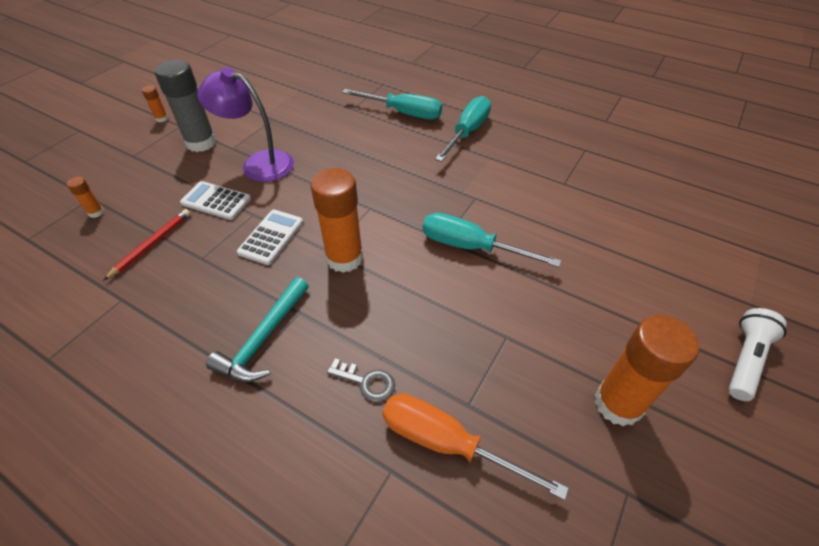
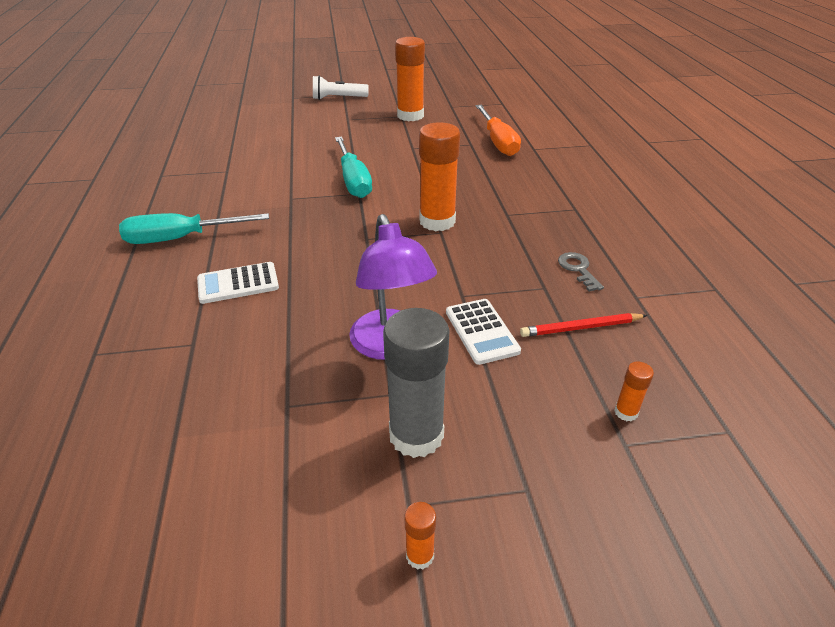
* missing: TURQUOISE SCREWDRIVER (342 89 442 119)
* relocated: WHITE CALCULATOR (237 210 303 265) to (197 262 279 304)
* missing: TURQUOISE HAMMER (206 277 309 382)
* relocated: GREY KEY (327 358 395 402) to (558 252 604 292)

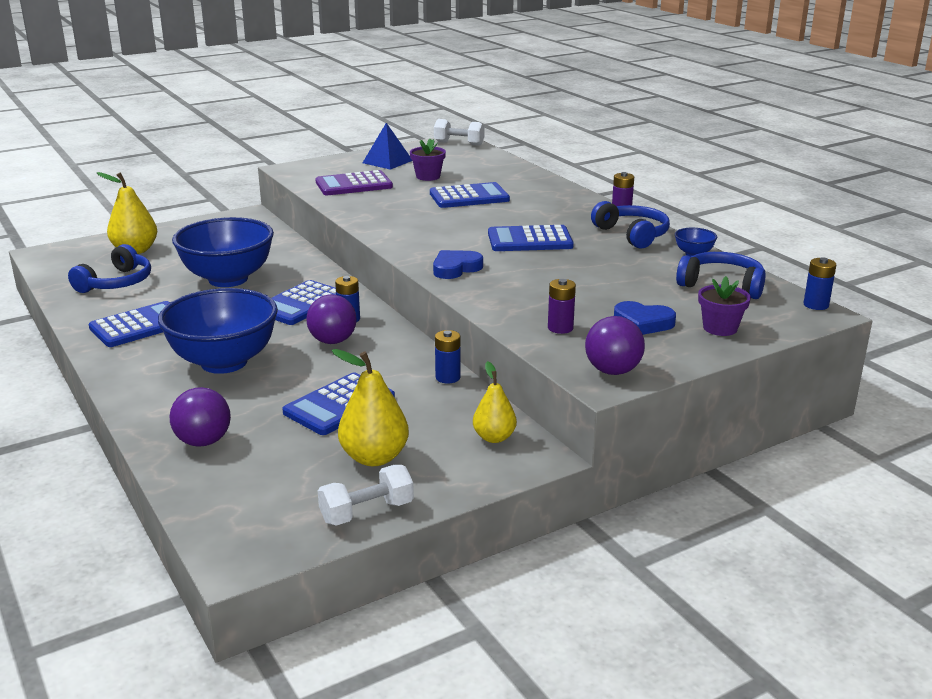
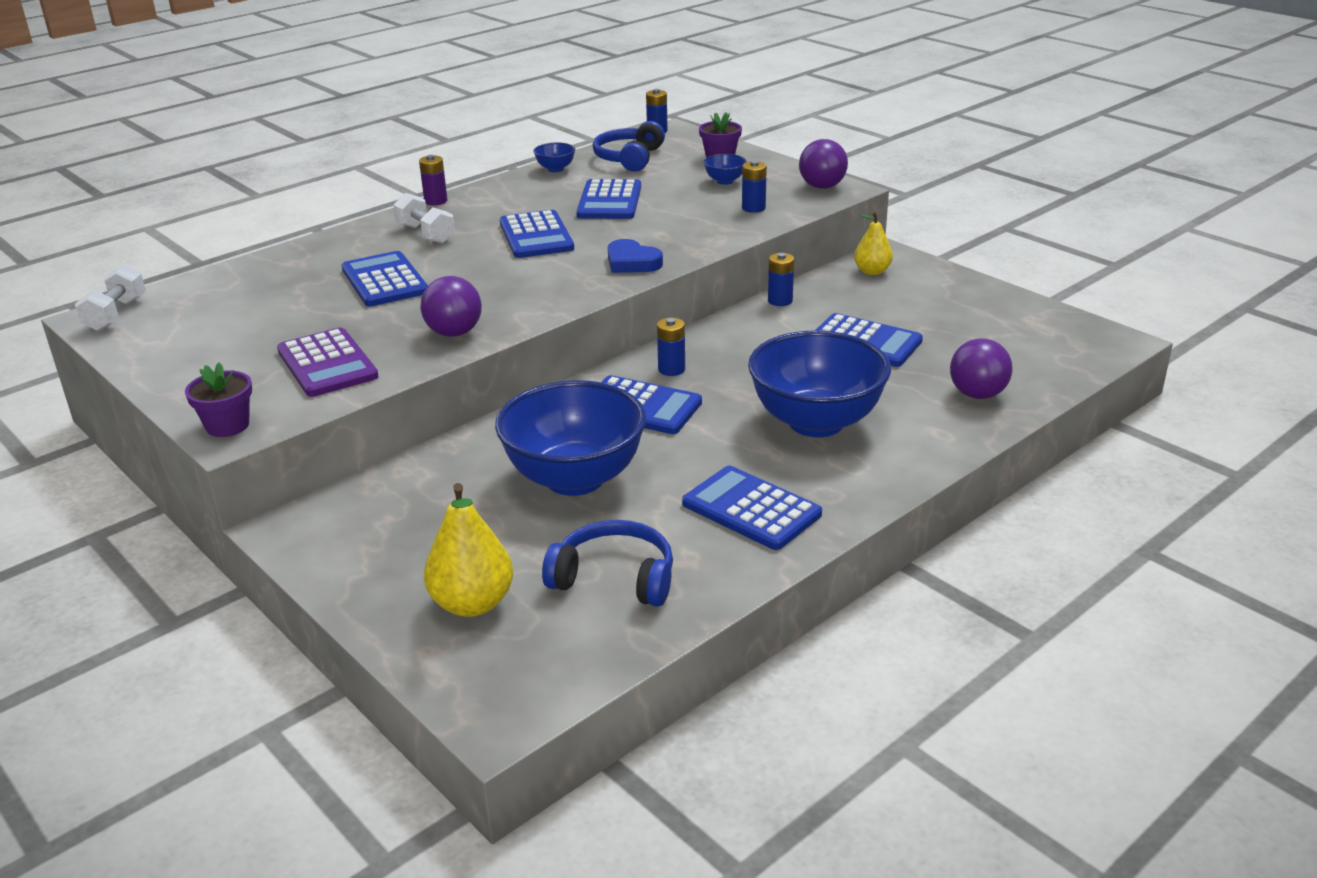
* missing: BLUE PYRAMID (363 123 412 170)
* relocated: PURPLE FLOWER POT (410 139 446 181) to (185 363 252 437)
* missing: BLUE HEADPHONES (591 201 670 249)
* colour: PURPLE BATTERY (548 279 576 334) to BLUE BATTERY (742 161 767 213)
* relocated: PURPLE BALL (306 294 357 344) to (420 276 482 337)
* exchanged: BLUE HEART (614 301 676 335) to BLUE BOWL (704 154 747 185)
* missing: YELLOW PEAR (332 349 409 466)
* relocated: WHITE DUMBBELL (318 465 414 526) to (393 193 455 244)
* appeared: BLUE CALCULATOR (576 179 641 219)

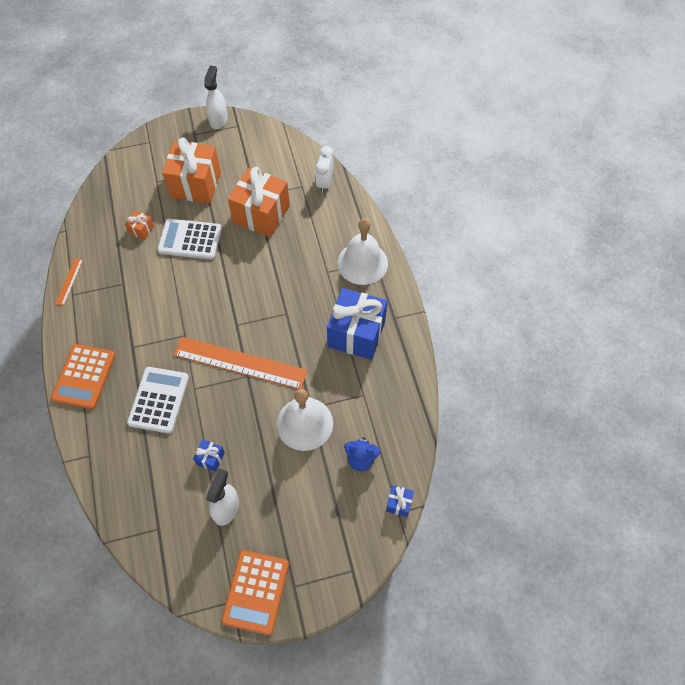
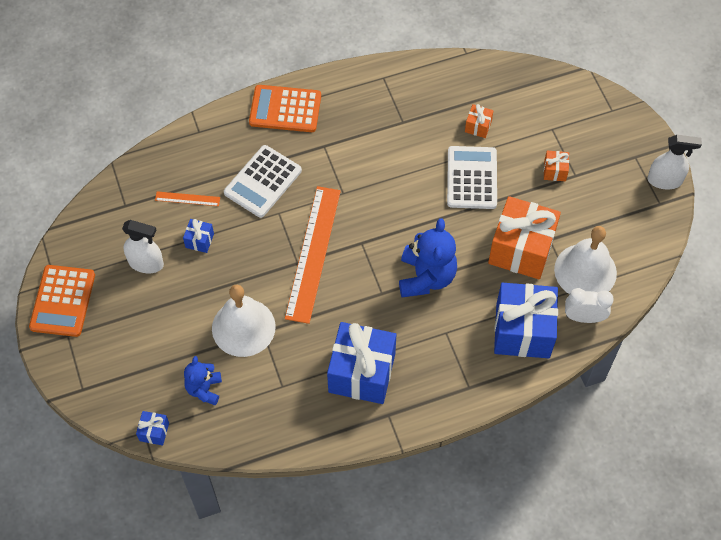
* size: ORANGE GIFT (162 137 221 204) = (544 151 569 181) x0.43
* relocated: WHITE BELL (337 218 388 285) to (554 226 617 294)
* relocated: ORANGE RULER (56 258 83 306) to (155 191 220 206)
* spun: WHITE CALCULATOR (127 367 189 434) = (224 145 302 218) 120 degrees clockwise
* spun: ORANGE CALCULATOR (222 550 289 635) = (29 265 95 337) 90 degrees counterclockwise
* appeared: BLUE TEDDY BEAR (399 218 457 297)
* appeared: BLUE GIFT (494 283 558 358)

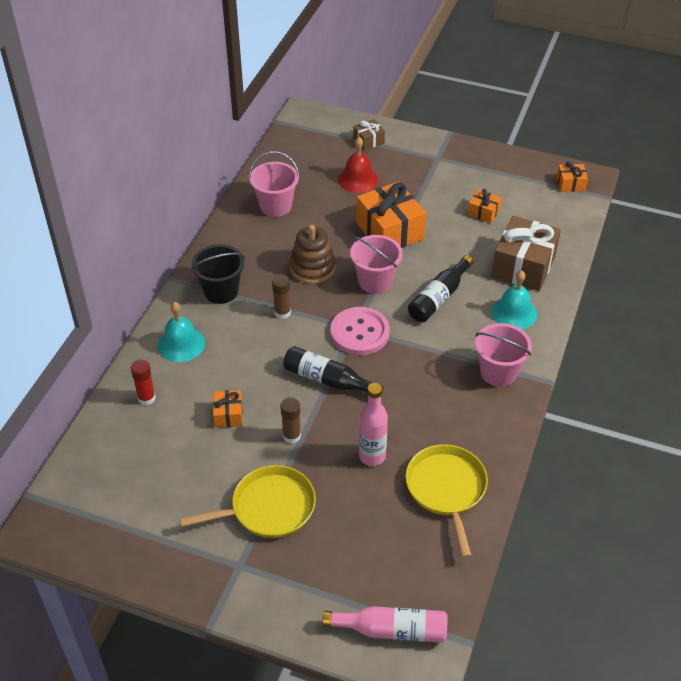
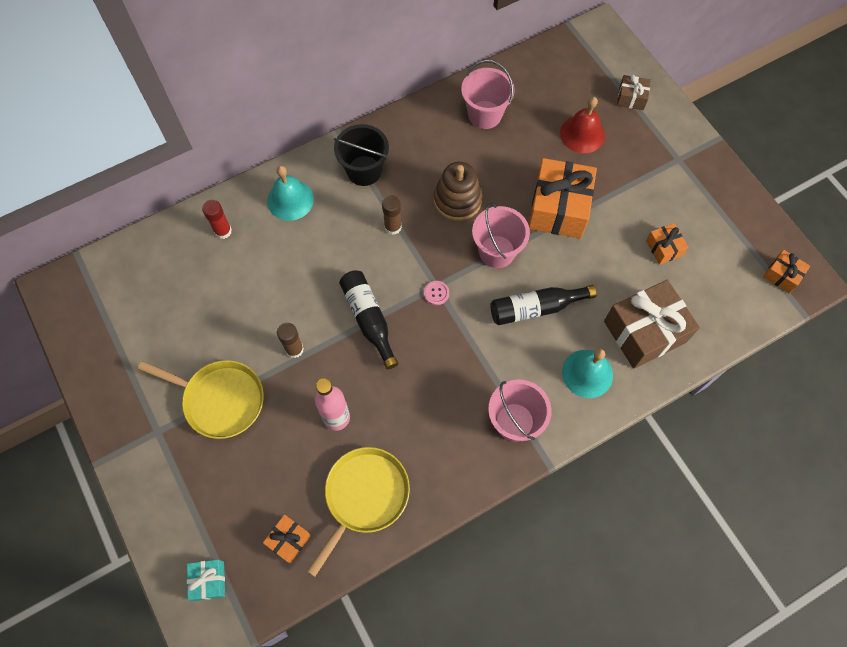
* size: PINK BUTTON (331 307 390 355) = (424 281 449 305) x0.41
* relocated: ORANGE GIFT (213 390 243 428) to (263 514 311 563)
* exchanged: PINK BOTTLE (322 606 447 643) to TURQUOISE GIFT (187 560 225 601)

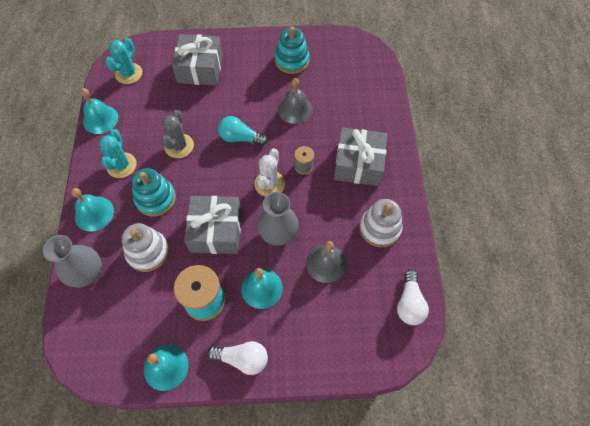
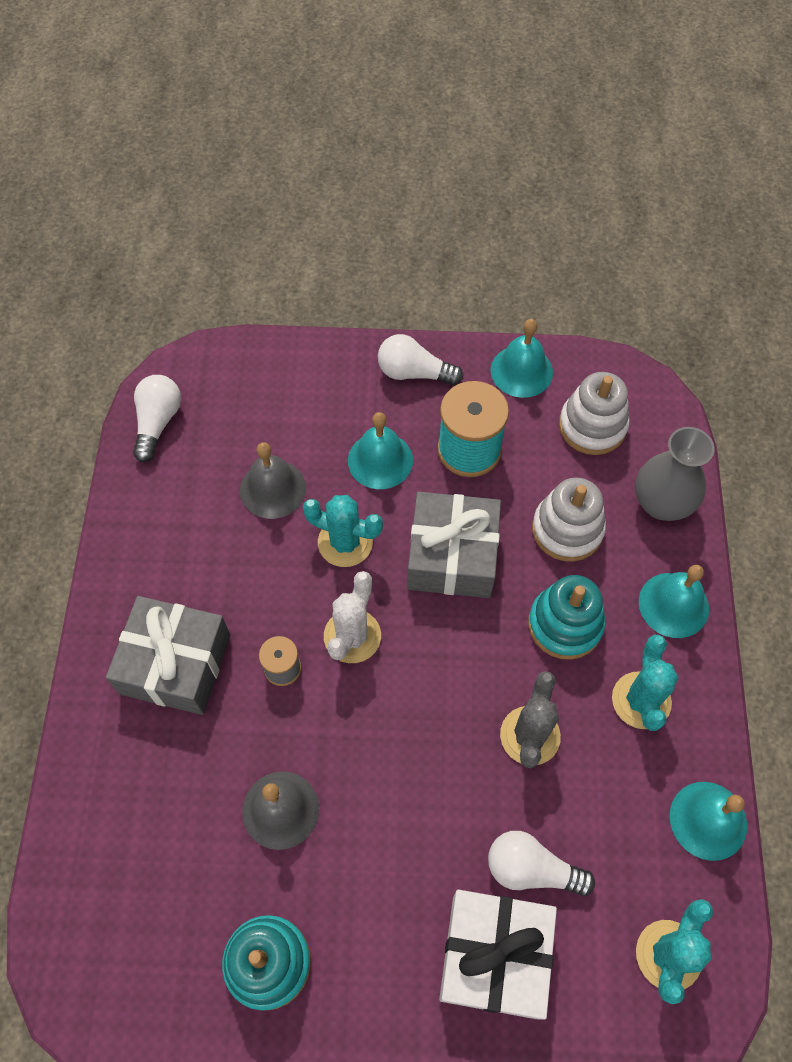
* colour: GREY GIFT (172 34 223 86) to WHITE GIFT (439 889 557 1020)
* missing: TURQUOISE LIGHT BULB (218 116 268 146)
* exchanged: GREY VASE (258 192 299 246) to TURQUOISE CACTUS (303 495 383 567)
* relocated: WHITE STACKING TOY (360 199 403 247) to (559 372 630 455)
* appeared: WHITE LIGHT BULB (488 831 595 896)

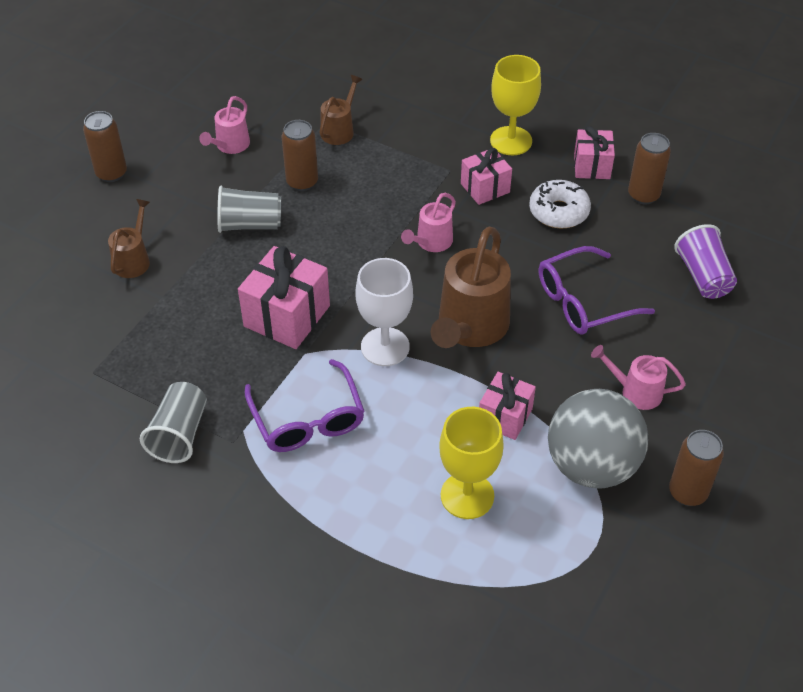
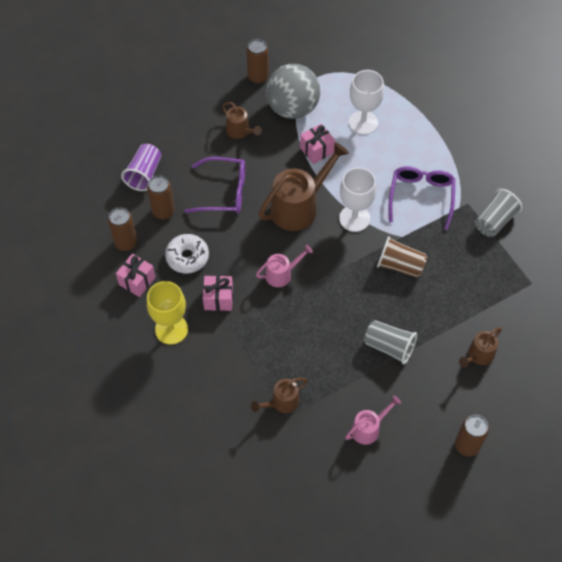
* relocated: BROWN CAN (282 120 318 191) to (147 175 175 219)
* exchanged: PINK GIFT (238 246 330 349) to BROWN CUP (377 236 427 278)
* colour: PINK WATERING CAN (591 345 686 410) to BROWN WATERING CAN (222 102 262 139)
* colour: YELLOW GOBLET (439 407 504 519) to WHITE GOBLET (349 70 384 135)

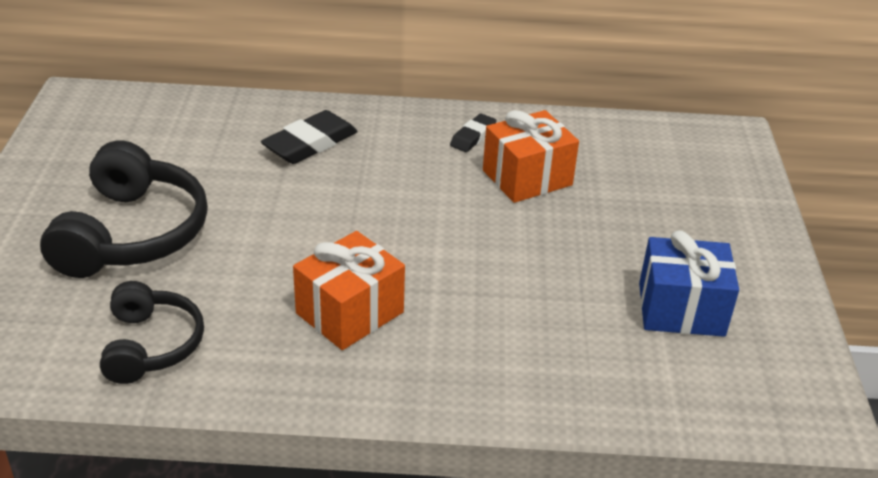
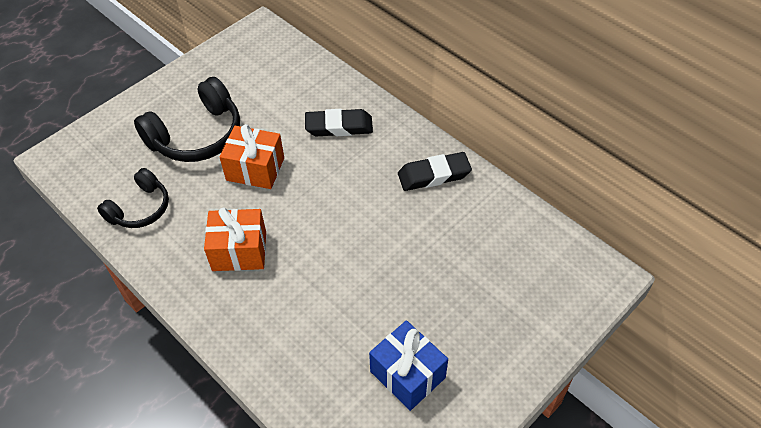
* relocated: ORANGE GIFT (483 110 579 203) to (219 124 284 189)
* size: BLACK ERASER (450 114 497 152) = (398 152 472 191) x1.71

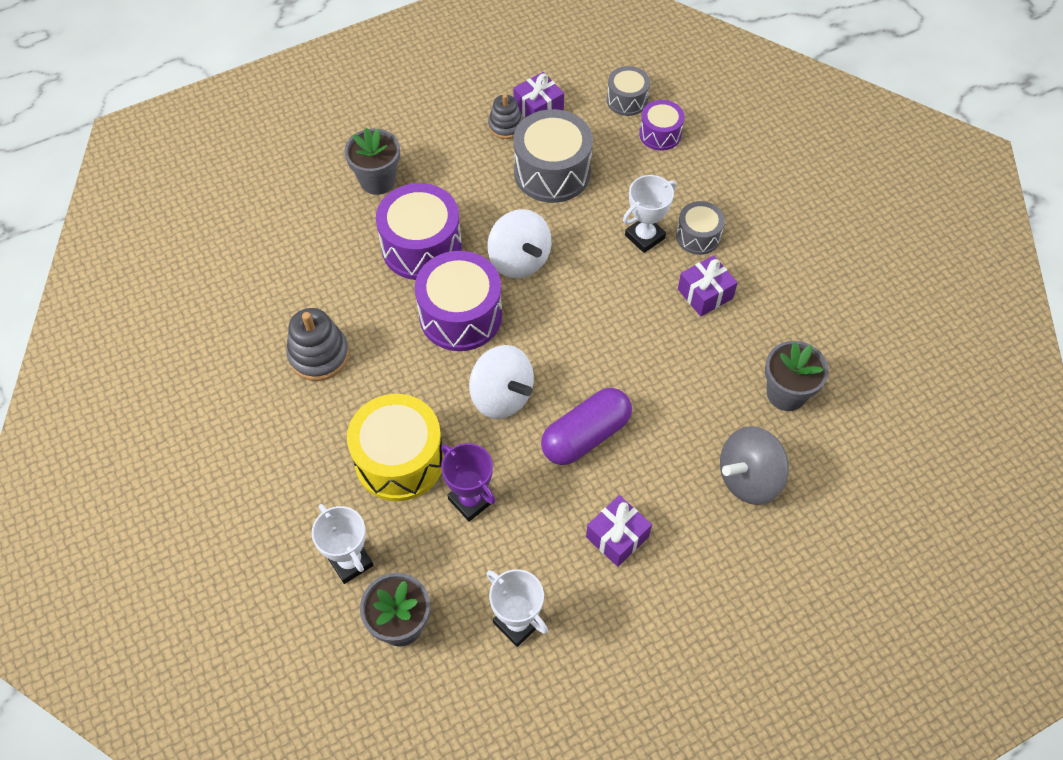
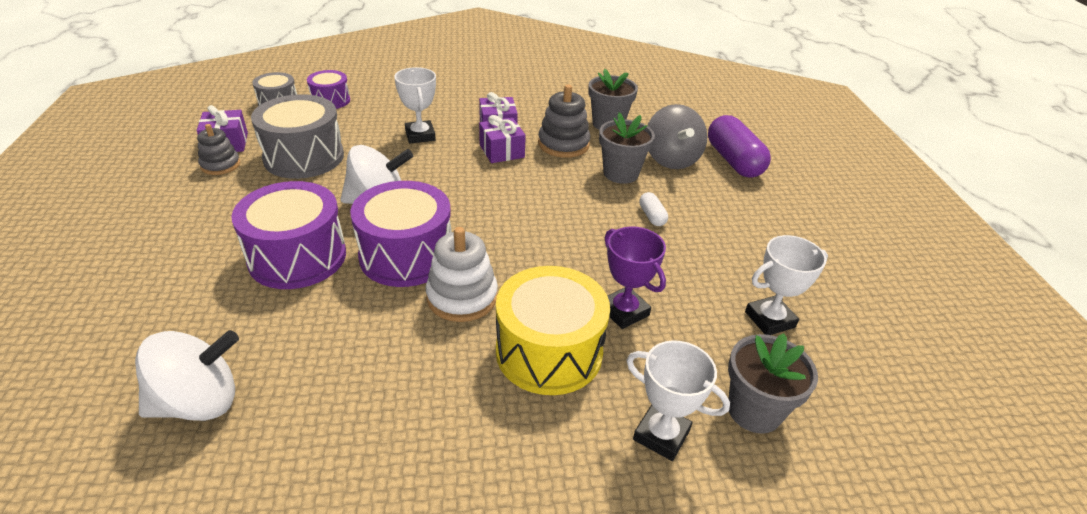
* relocated: GREY FLOWER POT (344 128 400 195) to (599 113 655 184)
* missing: GREY DRUM (676 201 725 255)
* relocated: GREY STACKING TOY (286 308 349 381) to (538 85 590 158)
* relocated: WHITE SPINNING TOP (469 345 534 419) to (135 330 239 421)
* relocated: PURPLE CAPSULE (541 388 632 465) to (708 115 771 178)
* spun: PURPLE TROPHY (441 443 495 522) = (605 227 666 329) 75 degrees clockwise
* relocated: PURPLE GIFT (586 495 652 567) to (479 115 526 163)
* spun: WHITE TROPHY (312 504 374 584) = (626 340 730 461) 45 degrees clockwise
* appeared: WHITE CAPSULE (639 192 668 226)
* appeared: WHITE STACKING TOY (426 227 498 322)

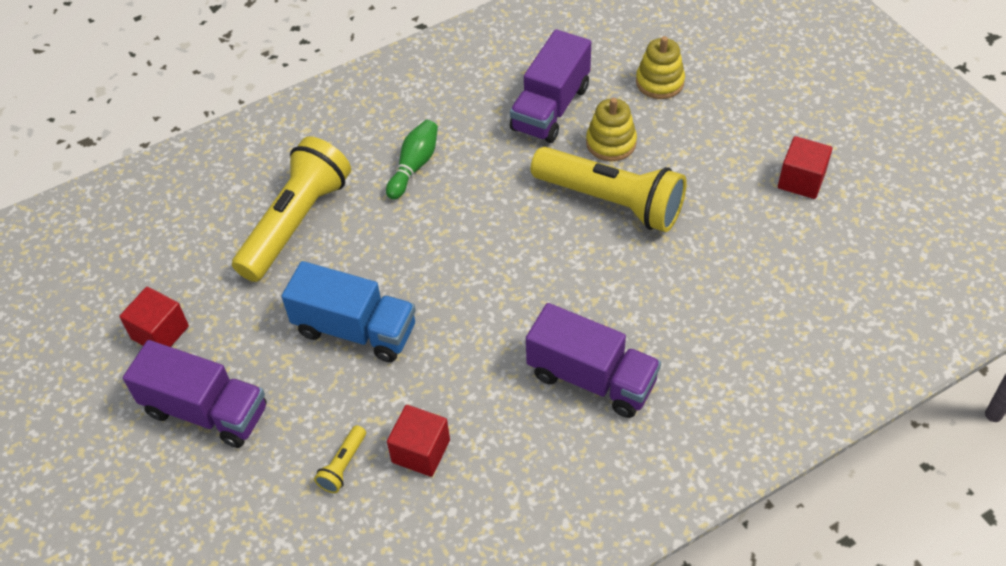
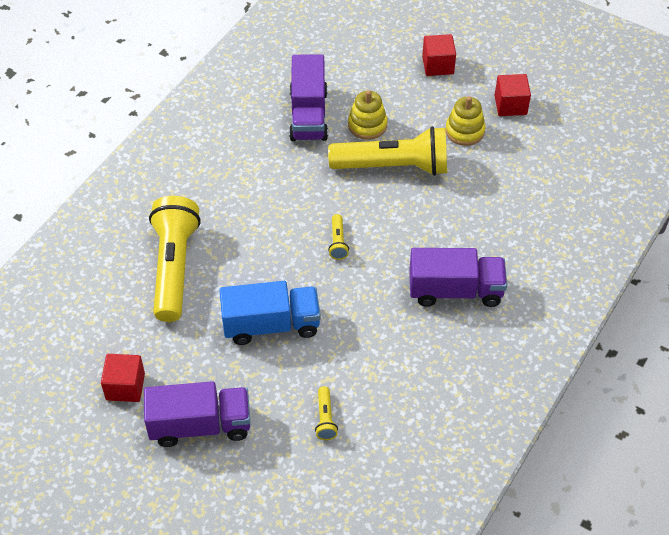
* relocated: YELLOW STACKING TOY (636 36 685 99) to (445 96 486 146)
* missing: GREEN BOWLING PIN (386 120 438 200)
* relocated: RED CUBE (387 405 450 477) to (422 34 456 76)
* appeared: YELLOW FLASHLIGHT (328 214 349 260)

